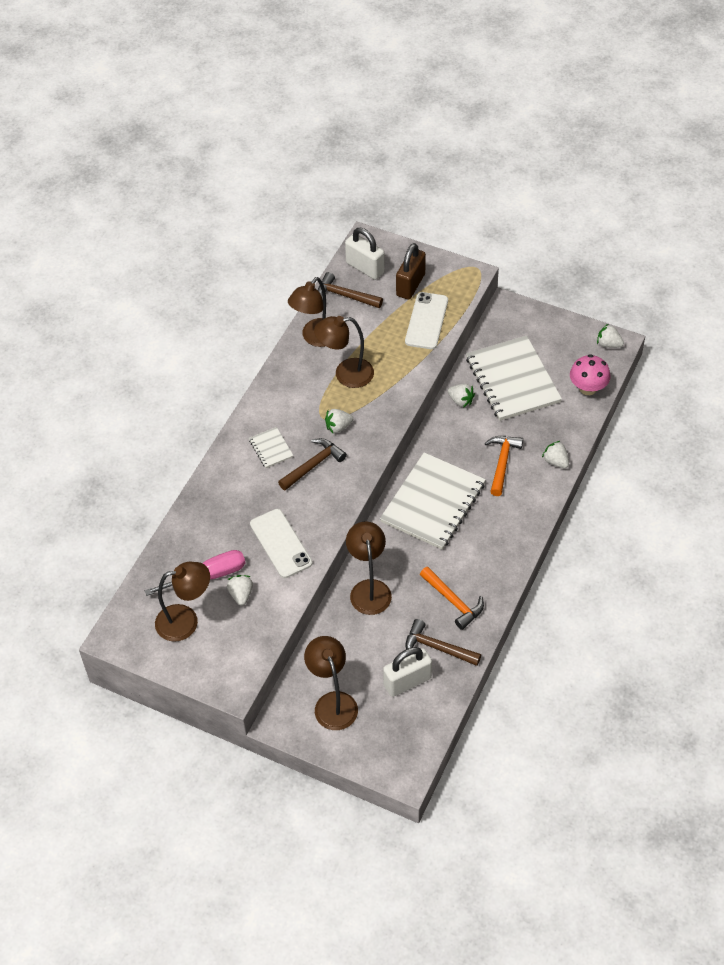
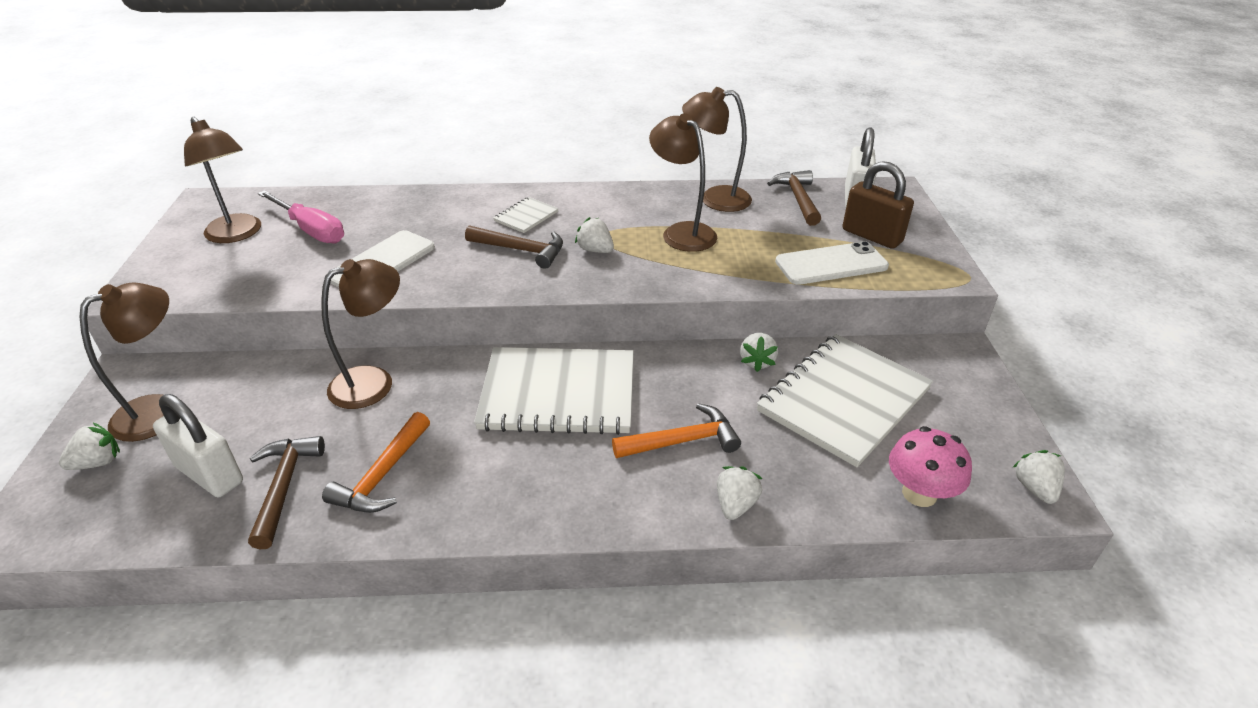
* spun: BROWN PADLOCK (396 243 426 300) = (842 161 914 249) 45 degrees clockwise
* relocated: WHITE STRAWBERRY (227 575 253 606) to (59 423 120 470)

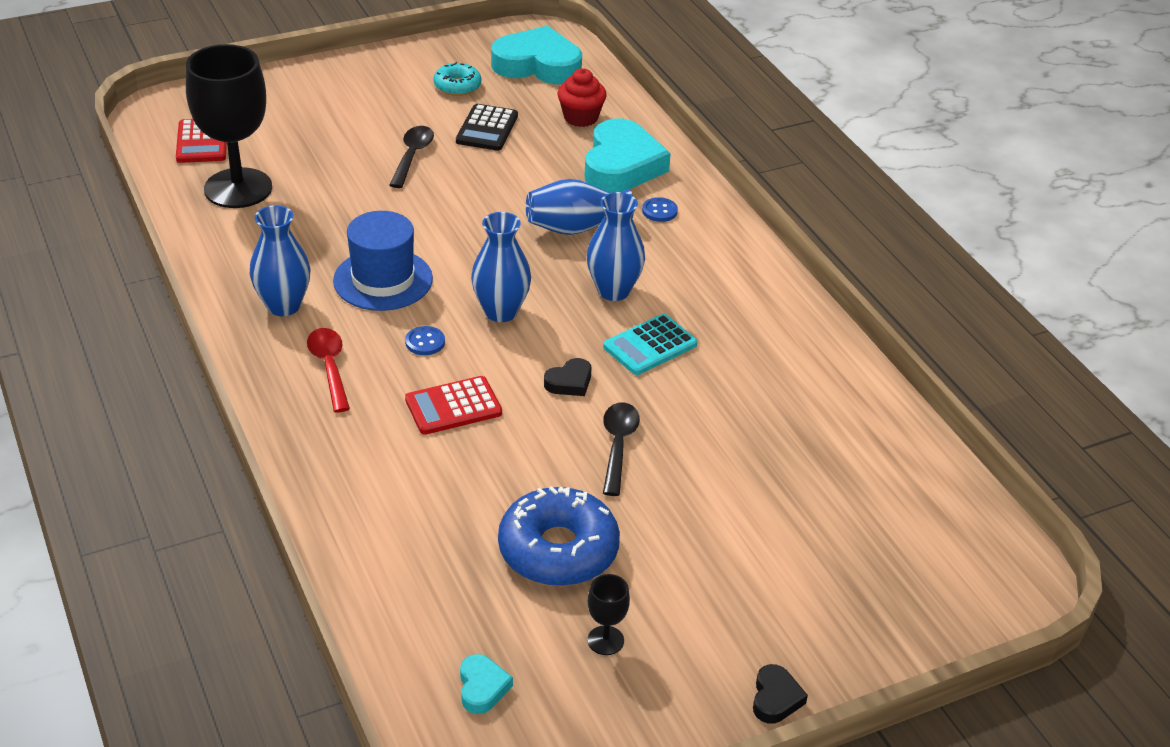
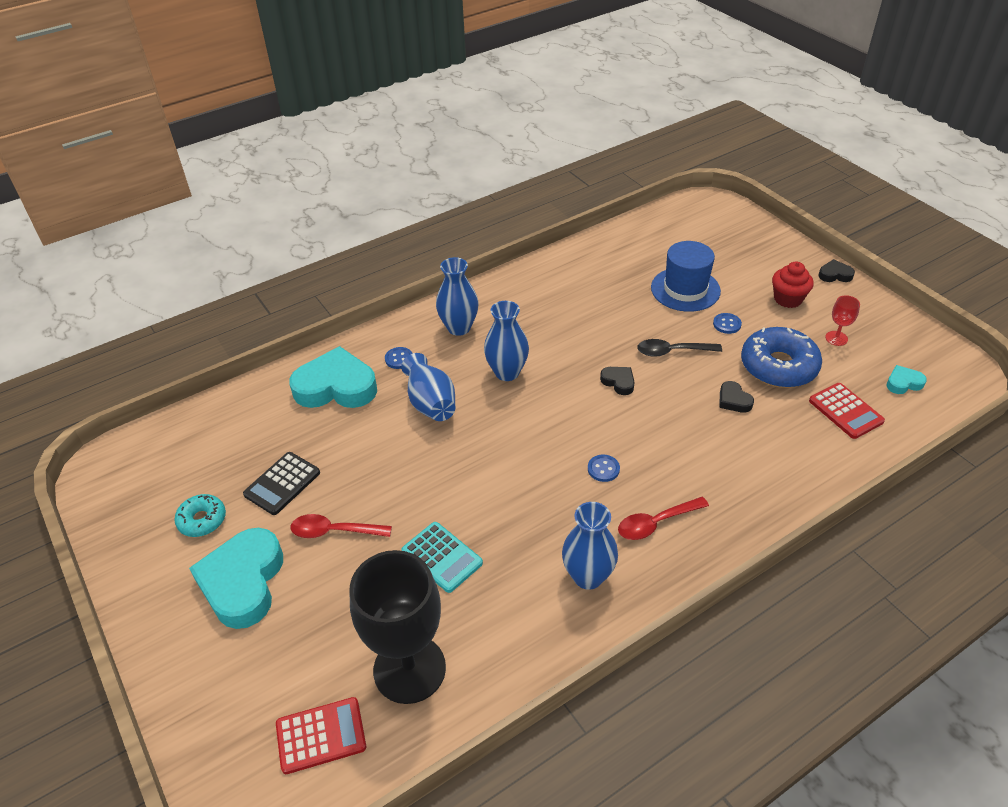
* relocated: TURQUOISE HEART (491 26 582 84) to (189 528 283 629)
* relocated: RED CUPCAKE (557 68 607 127) to (772 262 814 308)
* spun: BLACK CALCULATOR (456 104 518 151) = (243 452 320 515) 120 degrees clockwise
* colour: BLACK SPOON (390 126 434 188) to RED SPOON (291 514 392 538)
* relocated: BLUE HAT (333 211 433 311) to (651 241 721 312)
* relocated: BLUE VASE (471 212 531 322) to (436 257 479 336)
* relocated: TURQUOISE CALCULATOR (603 314 697 375) to (401 522 483 593)
* relocated: RED CALCULATOR (405 376 502 435) to (809 383 885 439)
* colour: BLACK GOBLET (588 574 630 655) to RED GOBLET (825 295 860 346)
* appeared: BLUE BUTTON (713 313 742 334)
* appeared: BLACK HEART (719 381 754 413)

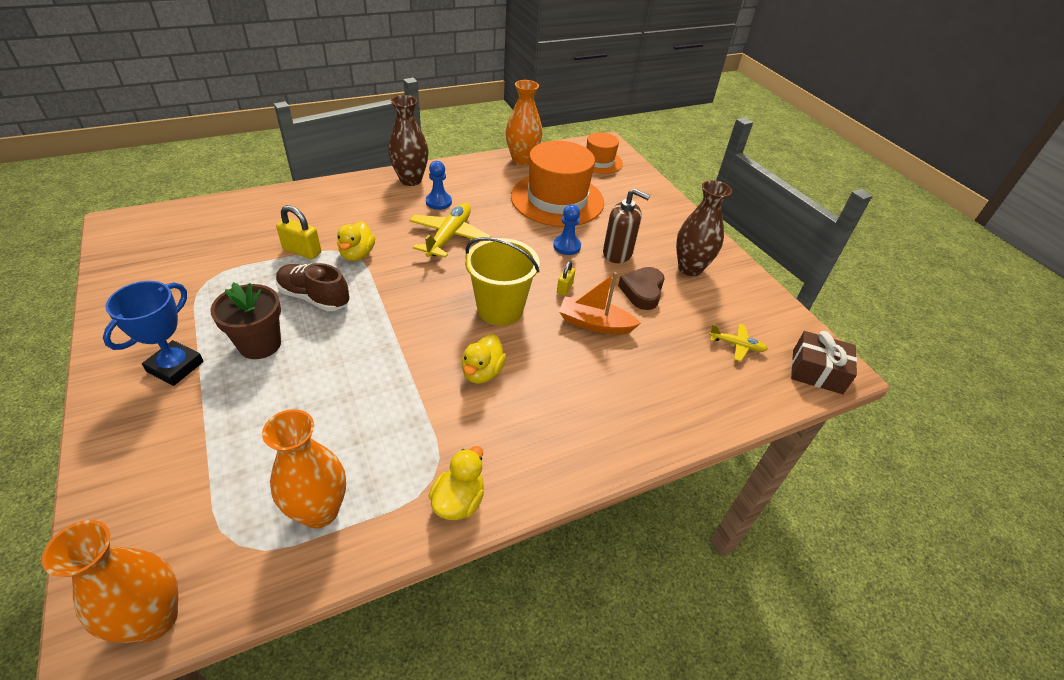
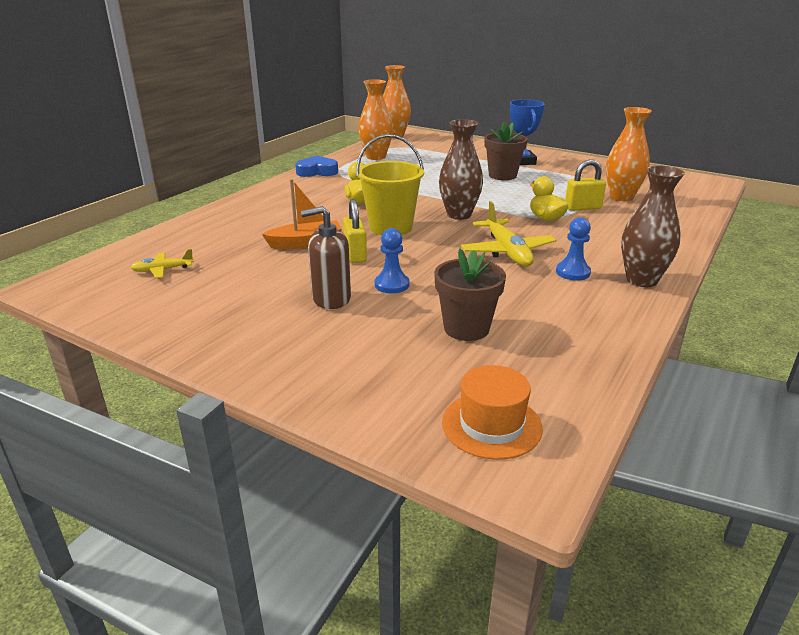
* relocated: ORANGE VASE (506 80 542 166) to (606 107 652 201)
* exchanged: ORANGE HAT (511 140 604 227) to BROWN FLOWER POT (434 248 506 341)
* relocated: BROWN VASE (676 180 732 276) to (439 119 483 220)
* size: YELLOW PADLOCK (557 261 575 296) = (343 199 367 263) x1.63
* missing: BROWN SHOE (276 263 350 311)
* missing: BROWN HEART (618 267 664 310)
* missing: BROWN GIFT (791 331 857 394)
* exchanged: YELLOW DUCK (429 446 484 520) to BLUE HEART (295 156 338 177)

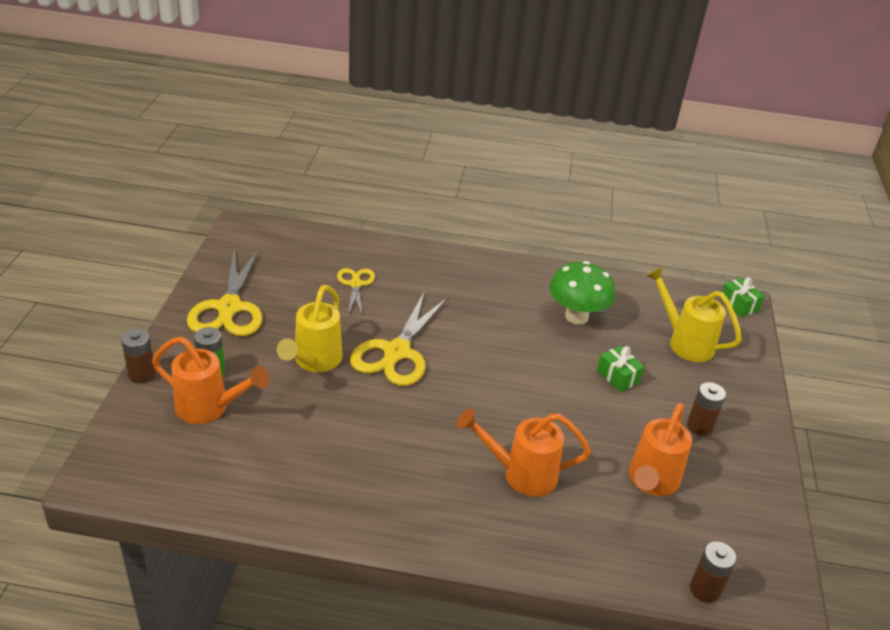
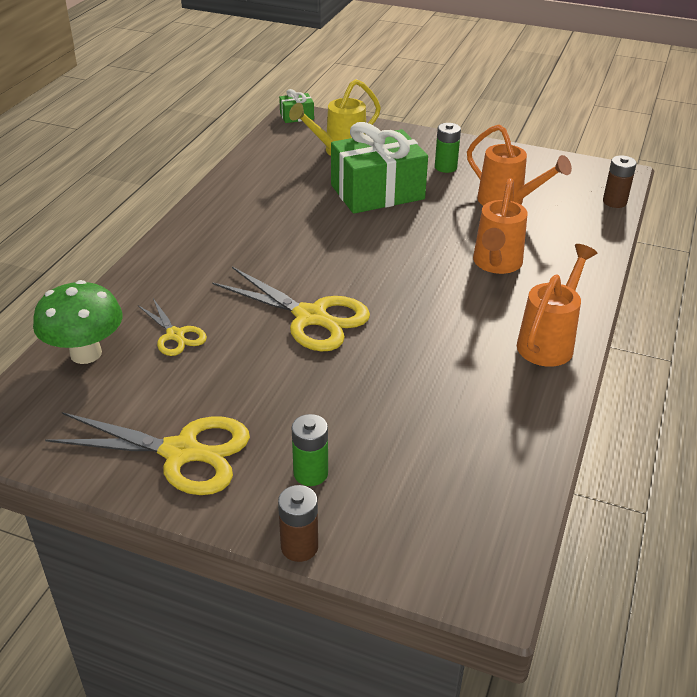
* relocated: GREEN MUSHROOM (550 261 615 325) to (33 280 123 364)
* spun: YELLOW SCISSORS (337 268 375 317) = (137 298 207 356) 135 degrees counterclockwise
* missing: YELLOW WATERING CAN (277 285 343 372)
* relocated: ORANGE WATERING CAN (152 336 269 424) to (517 244 597 367)
* size: GREEN GIFT (597 346 645 392) = (331 122 428 214) x2.29
* colour: BROWN BATTERY (687 382 726 436) to GREEN BATTERY (435 123 461 173)

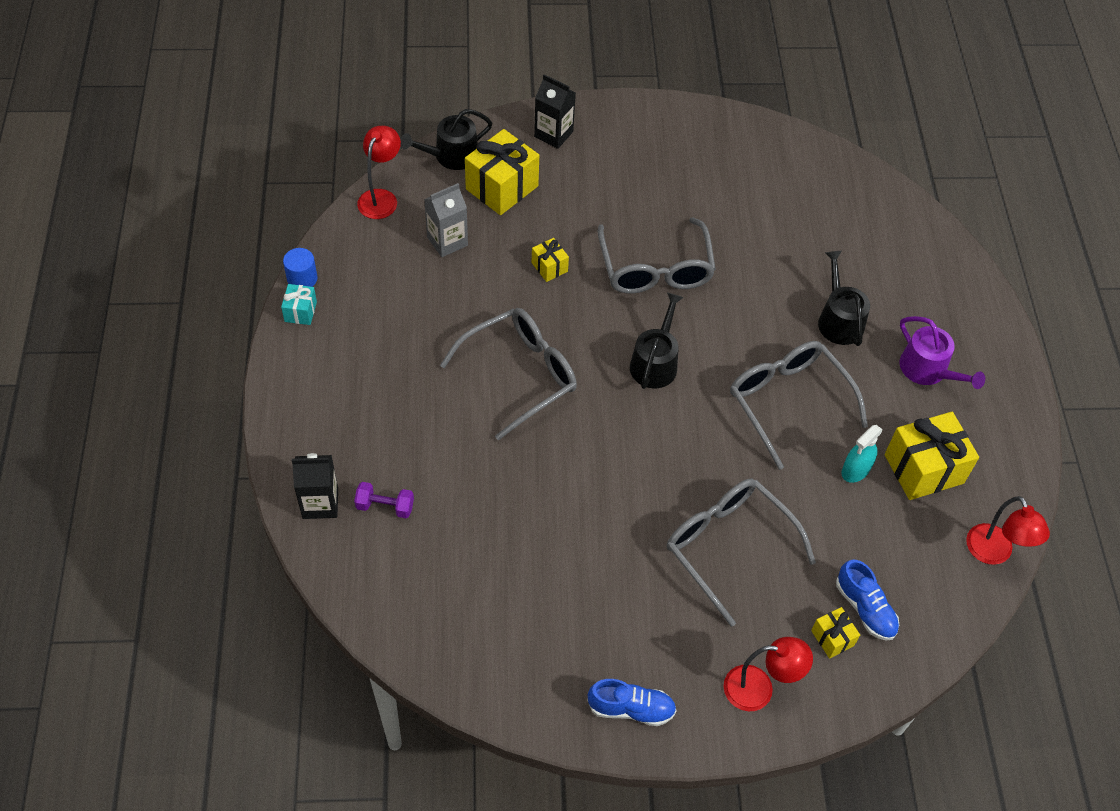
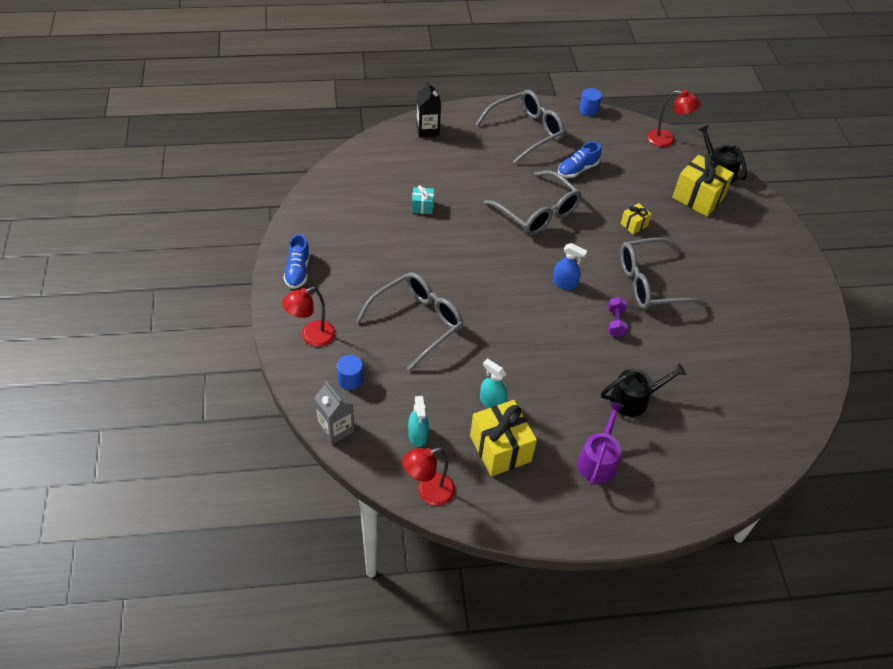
* missing: BLACK CARTON (534 74 576 149)
* relocated: GREY CARTON (424 183 468 257) to (314 381 354 445)
* relocated: TURQUOISE GIFT (281 284 317 325) to (412 185 434 214)
* exchanged: BLACK WATERING CAN (630 293 684 389) to BLUE SPRAY BOTTLE (553 243 587 290)
* spun: PURPLE WATERING CAN (899 316 985 389) = (577 401 624 485) 150 degrees clockwise
* relocated: GREY GLASSES (730 341 868 470) to (476 90 565 164)
* relocated: PURPLE DUMBBELL (354 482 414 518) to (608 297 628 337)
* relocated: BLUE SHOE (836 559 899 640) to (558 142 601 178)
* exchanged: YELLOW GIFT (811 607 860 658) to BLUE CYLINDER (337 355 363 390)
* spun: RED LAMP (724 637 813 711) = (282 287 335 347) 60 degrees clockwise
* appeared: TURQUOISE SPRAY BOTTLE (408 396 429 447)

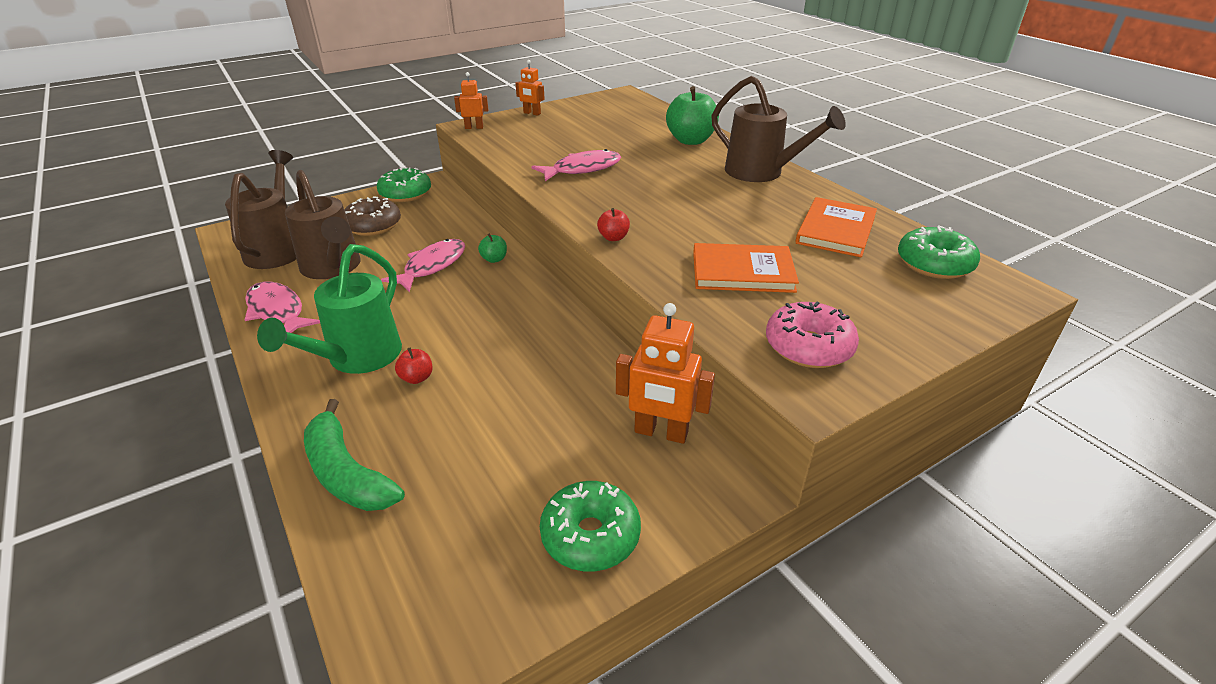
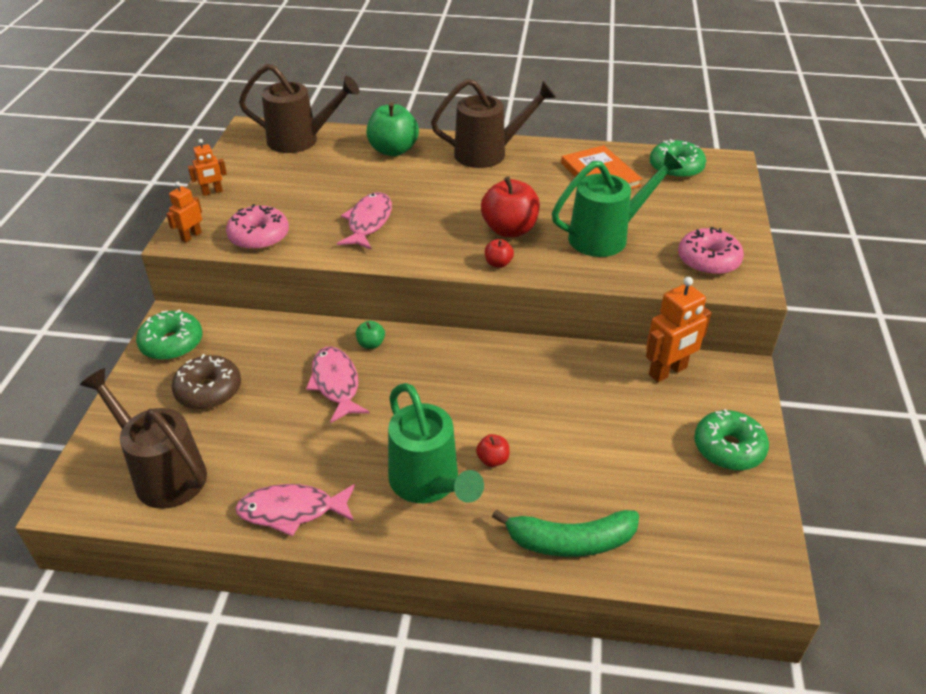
* relocated: BROWN WATERING CAN (285 170 361 279) to (239 64 360 153)
* exchanged: ORANGE BOOK (693 243 799 293) to GREEN WATERING CAN (552 151 683 257)
* appeared: RED APPLE (481 176 540 237)
* appeared: PINK DONUT (226 204 289 250)

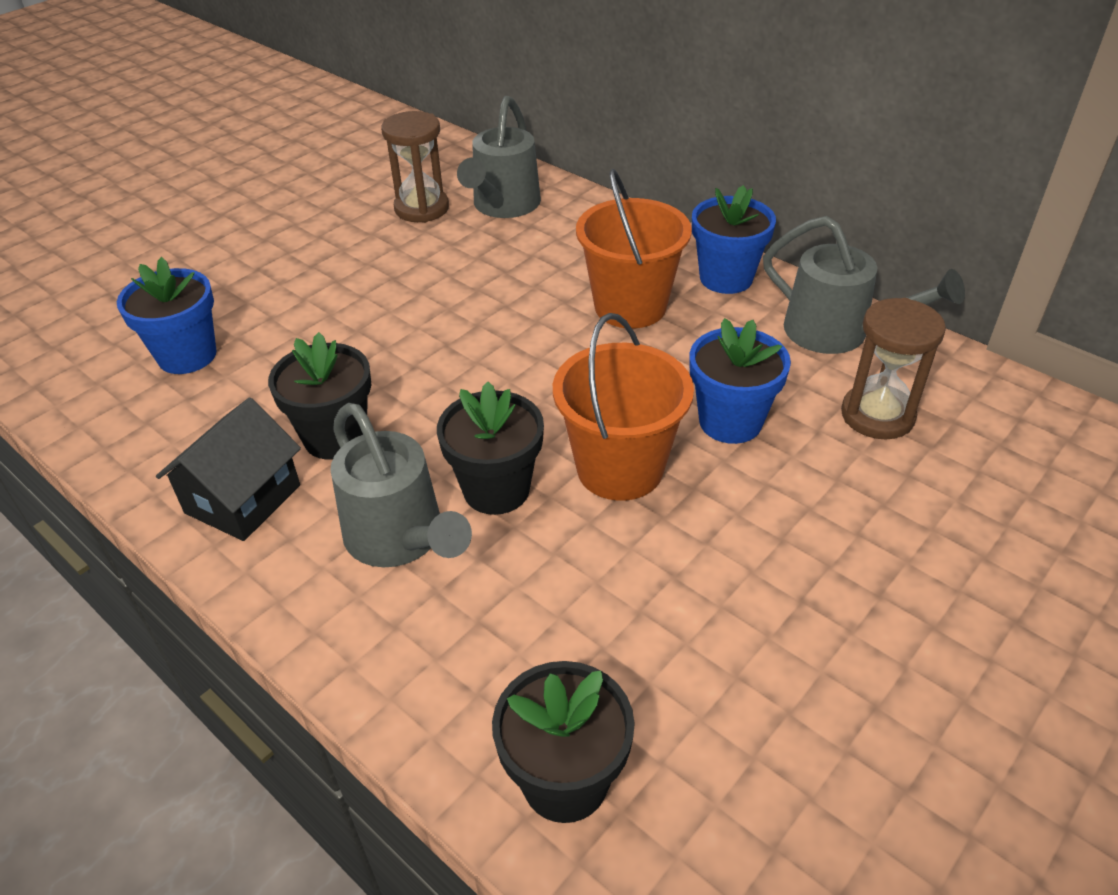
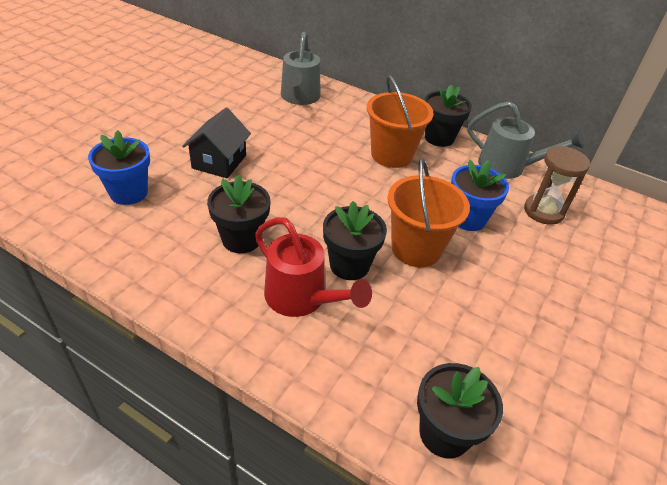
* missing: BROWN HOURGLASS (381 111 449 223)
* colour: BLUE FLOWER POT (692 185 776 294) to BLACK FLOWER POT (424 85 472 147)
* relocated: BLACK HOUSE (156 398 301 541) to (182 108 251 178)
* colour: GREY WATERING CAN (331 403 472 567) to RED WATERING CAN (255 217 372 317)

